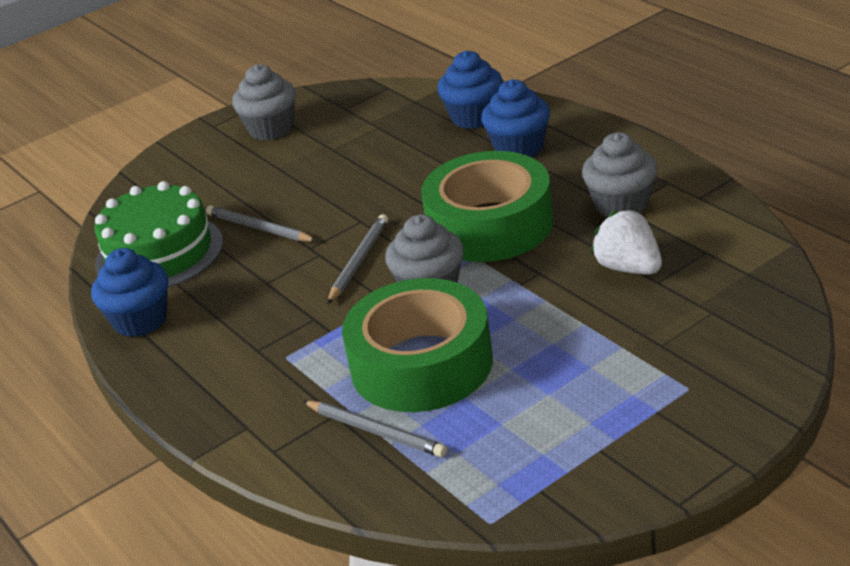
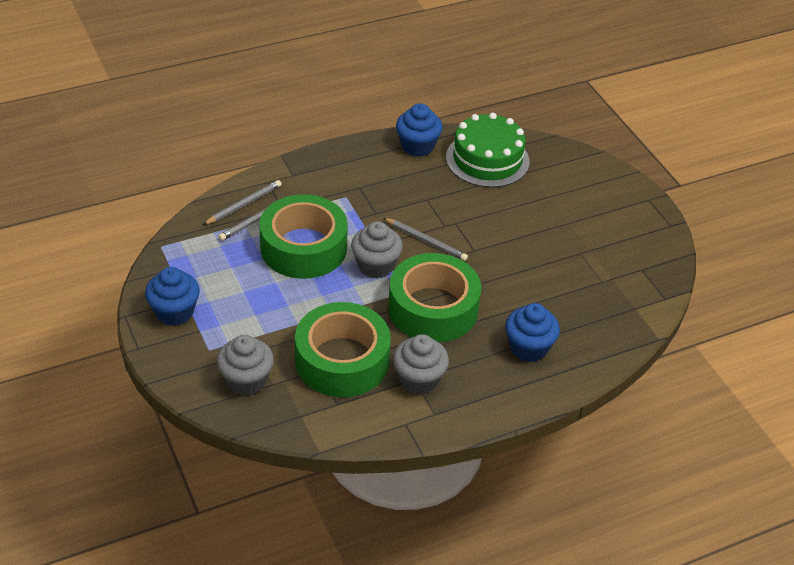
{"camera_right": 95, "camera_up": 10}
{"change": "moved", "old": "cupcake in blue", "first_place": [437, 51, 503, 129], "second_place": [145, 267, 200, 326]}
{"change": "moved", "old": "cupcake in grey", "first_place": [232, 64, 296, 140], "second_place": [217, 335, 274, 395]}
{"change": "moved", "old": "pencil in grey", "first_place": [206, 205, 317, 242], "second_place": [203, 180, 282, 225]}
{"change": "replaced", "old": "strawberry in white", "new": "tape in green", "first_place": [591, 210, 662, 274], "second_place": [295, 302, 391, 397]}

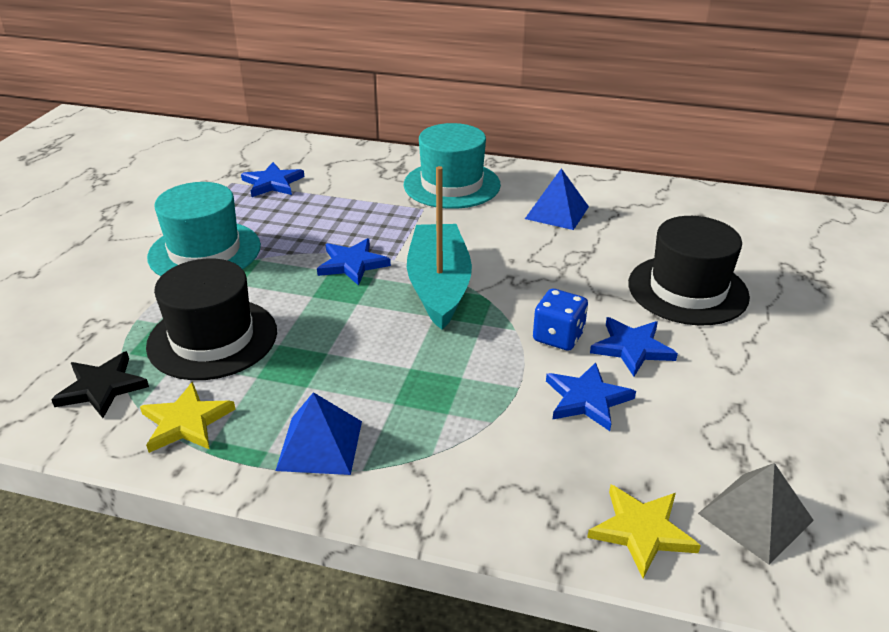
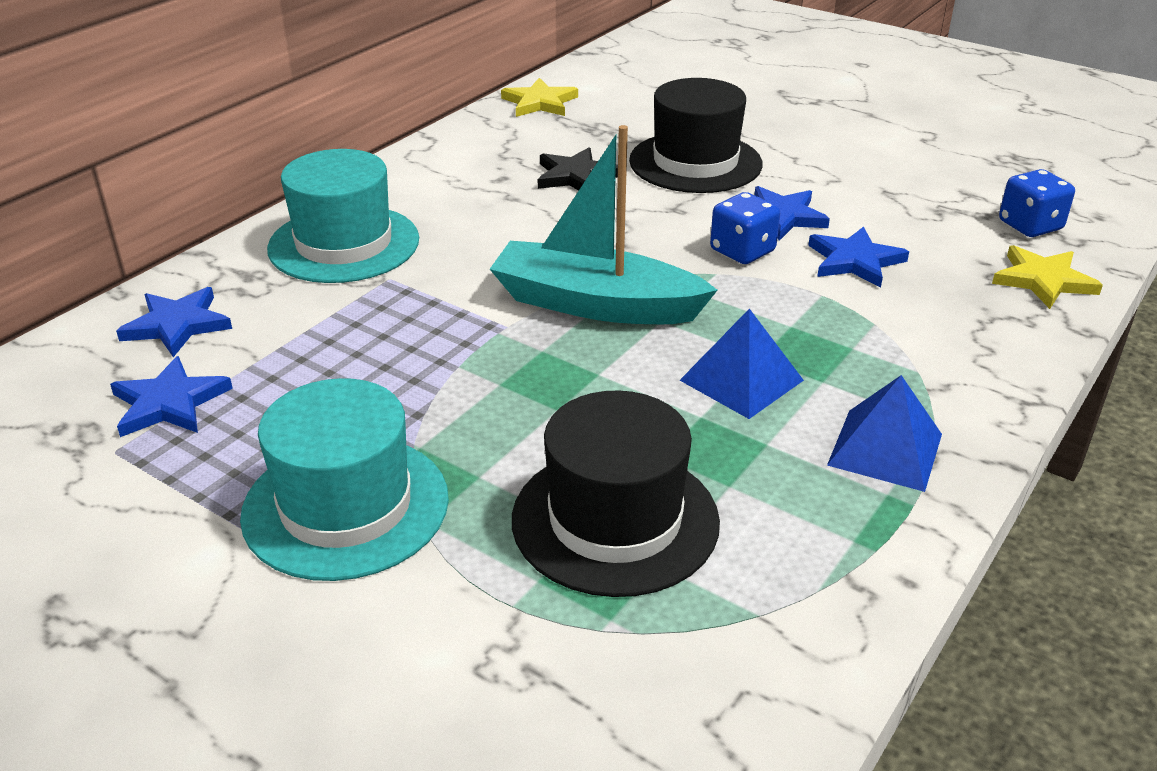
{"camera_right": -70, "camera_up": 0}
{"change": "moved", "old": "pyramid in blue", "first_place": [525, 168, 589, 230], "second_place": [680, 308, 804, 419]}
{"change": "moved", "old": "star in blue", "first_place": [317, 238, 391, 286], "second_place": [116, 287, 232, 357]}
{"change": "moved", "old": "star in black", "first_place": [51, 351, 149, 418], "second_place": [538, 147, 618, 191]}
{"change": "moved", "old": "star in yellow", "first_place": [140, 382, 235, 453], "second_place": [501, 78, 578, 117]}
{"change": "replaced", "old": "pyramid in grey", "new": "dice in blue", "first_place": [698, 463, 814, 565], "second_place": [999, 169, 1075, 237]}

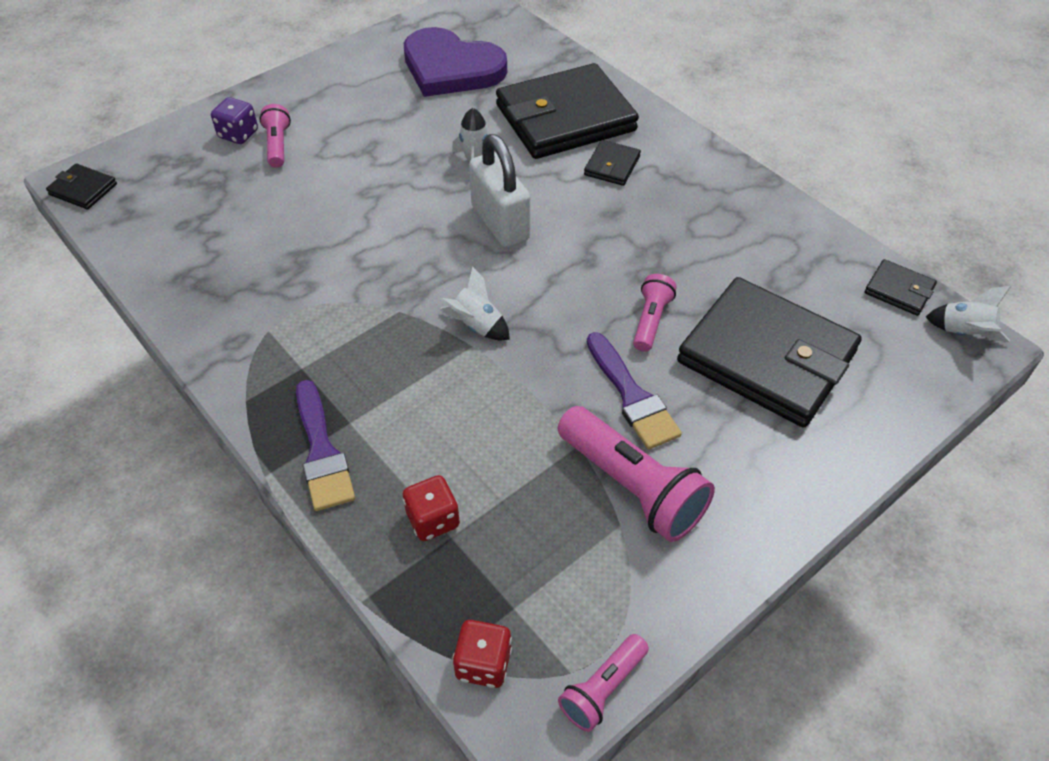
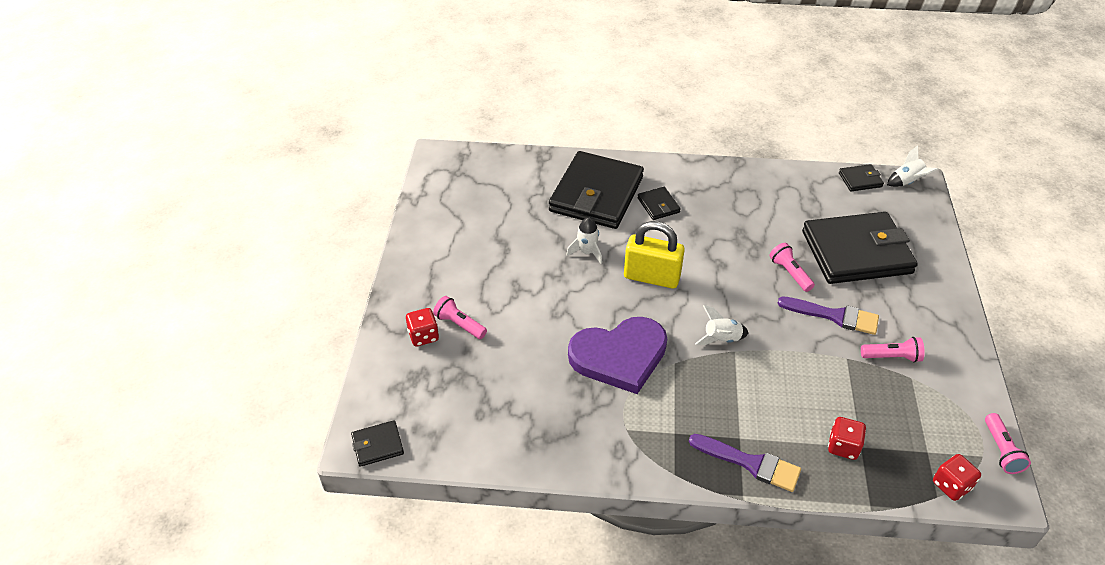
{"camera_right": -45, "camera_up": -5}
{"change": "moved", "old": "heart in purple", "first_place": [404, 27, 507, 97], "second_place": [568, 317, 667, 394]}
{"change": "recoloured", "old": "dice in purple", "new": "dice in red", "first_place": [211, 97, 258, 144], "second_place": [406, 308, 439, 346]}
{"change": "recoloured", "old": "padlock in white", "new": "padlock in yellow", "first_place": [469, 134, 530, 248], "second_place": [624, 221, 685, 288]}
{"change": "resized", "old": "flashlight in pink", "first_place": [558, 406, 715, 542], "second_place": [861, 337, 925, 363], "factor": 0.55}

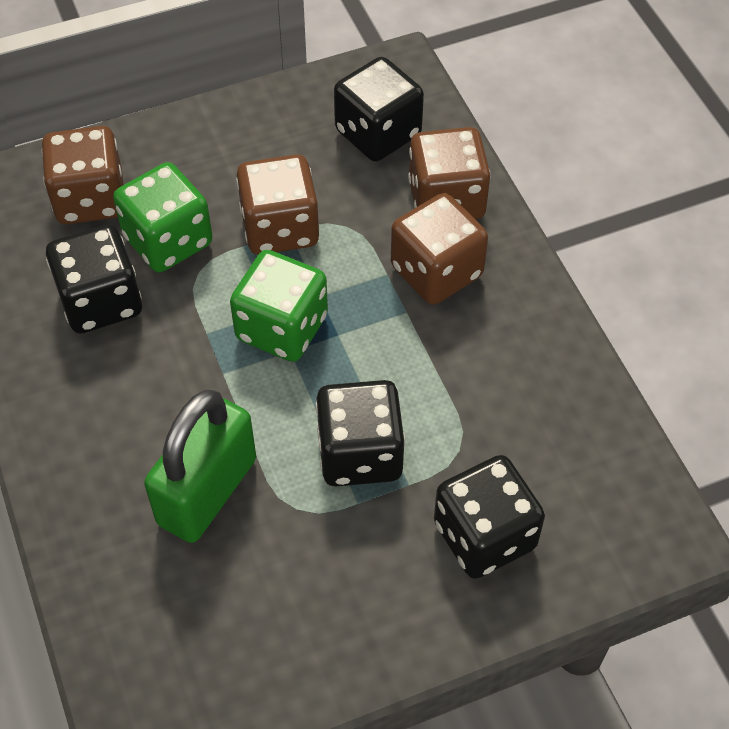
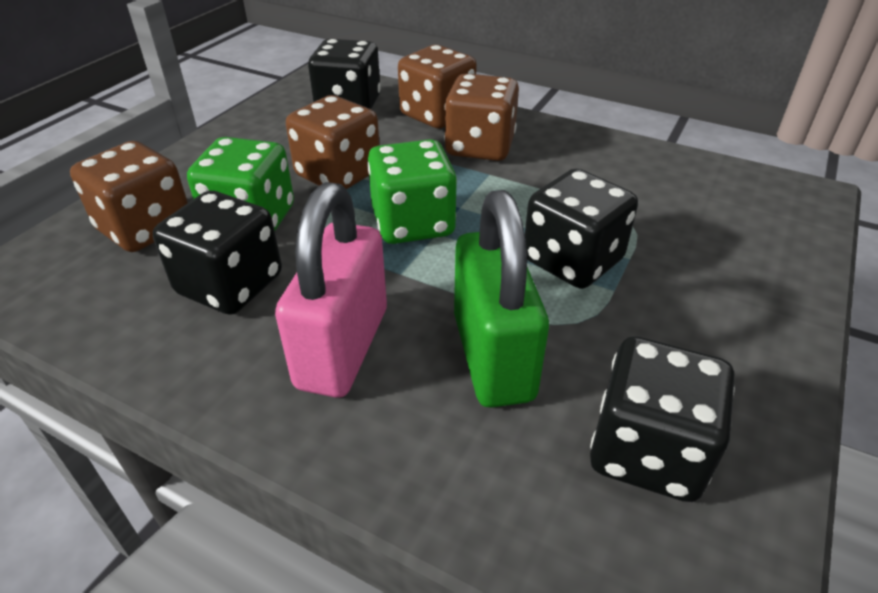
{"camera_right": -40, "camera_up": -15}
{"change": "moved", "old": "dice in black", "first_place": [434, 455, 545, 579], "second_place": [590, 336, 735, 502]}
{"change": "added", "new": "padlock in pink", "second_place": [275, 182, 387, 397]}

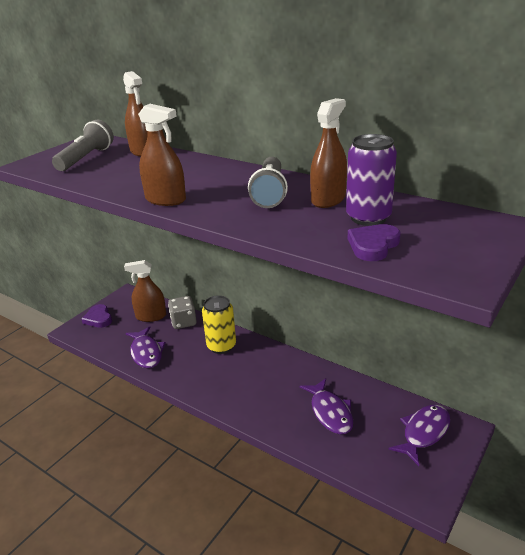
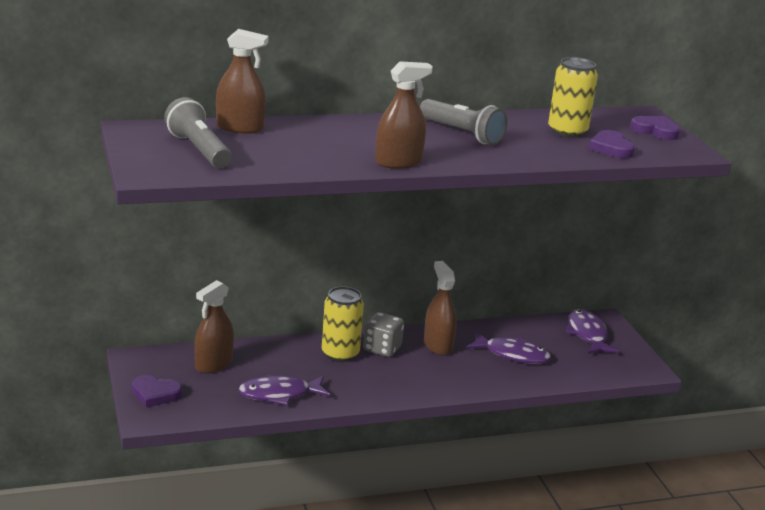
{"camera_right": -55, "camera_up": -5}
{"change": "moved", "old": "spray bottle in brown", "first_place": [310, 98, 347, 208], "second_place": [424, 261, 457, 355]}
{"change": "recoloured", "old": "can in purple", "new": "can in yellow", "first_place": [346, 134, 397, 226], "second_place": [548, 57, 598, 138]}
{"change": "moved", "old": "dice in grey", "first_place": [168, 296, 197, 329], "second_place": [363, 312, 404, 357]}
{"change": "turned", "old": "fish in purple", "first_place": [126, 326, 166, 368], "second_place": [238, 375, 331, 406], "degrees": 150}
{"change": "added", "new": "heart in purple", "second_place": [630, 116, 680, 140]}

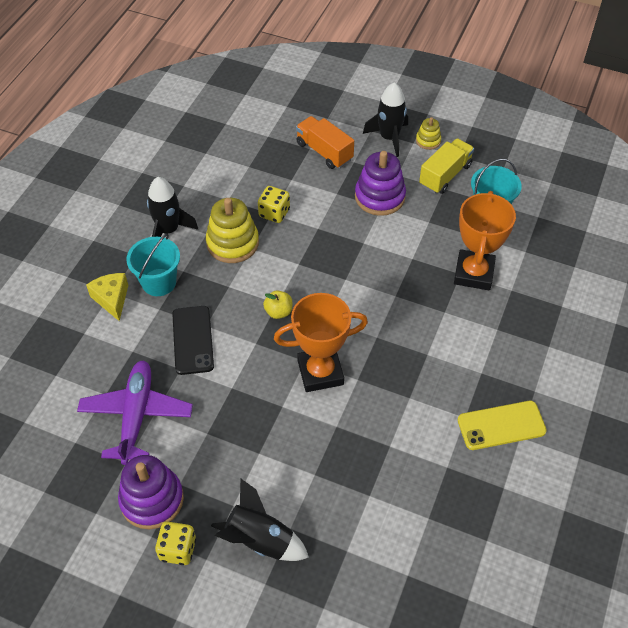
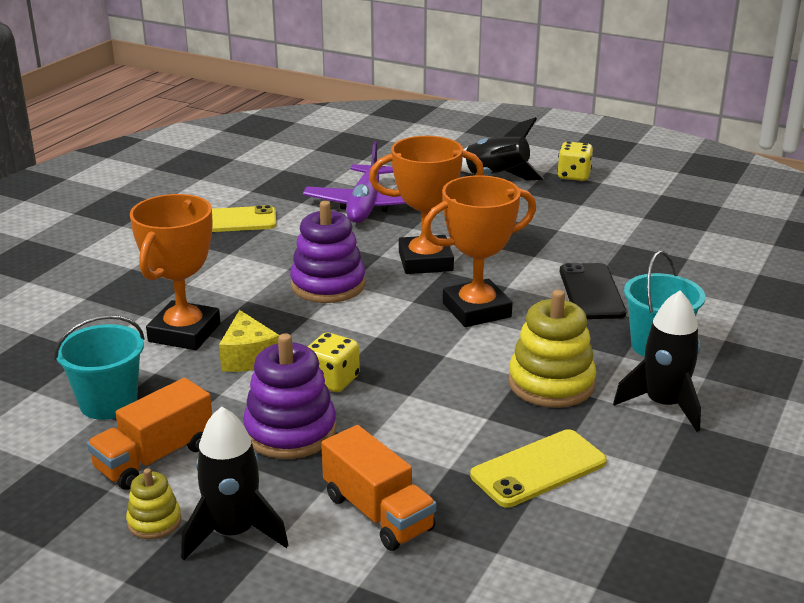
{"camera_right": -175, "camera_up": -25}
{"change": "recoloured", "old": "truck in yellow", "new": "truck in orange", "first_place": [419, 138, 474, 194], "second_place": [87, 378, 212, 490]}
{"change": "moved", "old": "dice in yellow", "first_place": [258, 186, 290, 223], "second_place": [308, 332, 360, 392]}
{"change": "moved", "old": "cheese in yellow", "first_place": [86, 273, 128, 321], "second_place": [219, 310, 280, 372]}
{"change": "replaced", "old": "apple in yellow", "new": "trophy in orange", "first_place": [263, 290, 292, 319], "second_place": [422, 175, 536, 327]}
{"change": "moved", "old": "plane in purple", "first_place": [77, 360, 193, 465], "second_place": [303, 141, 407, 223]}
{"change": "moved", "old": "stacking toy in purple", "first_place": [118, 455, 184, 529], "second_place": [290, 201, 365, 303]}
{"change": "added", "new": "phone in yellow", "second_place": [470, 429, 607, 508]}

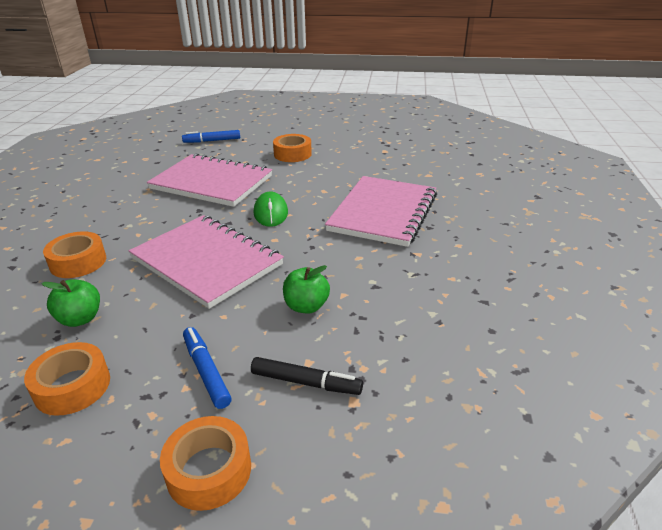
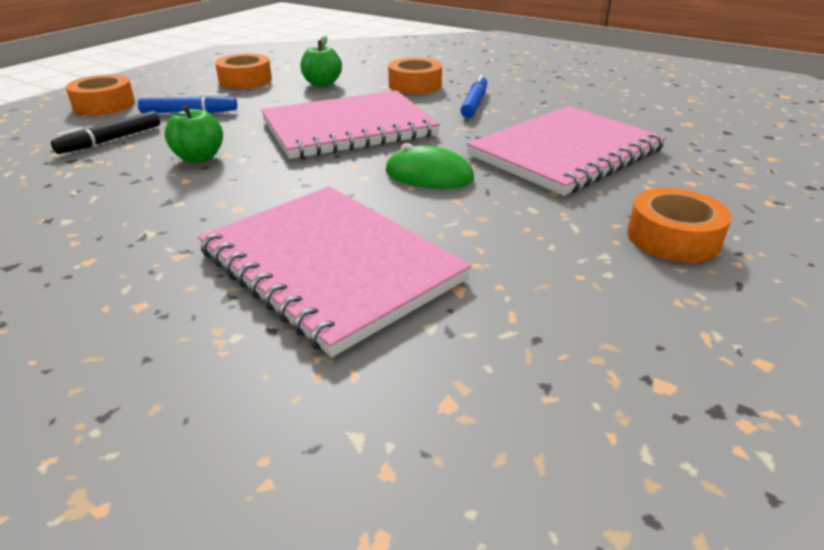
{"camera_right": 115, "camera_up": 0}
{"change": "moved", "old": "marker in blue", "first_place": [182, 130, 240, 143], "second_place": [460, 75, 487, 118]}

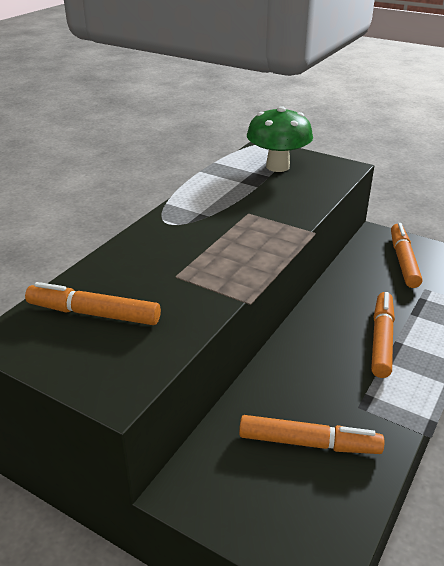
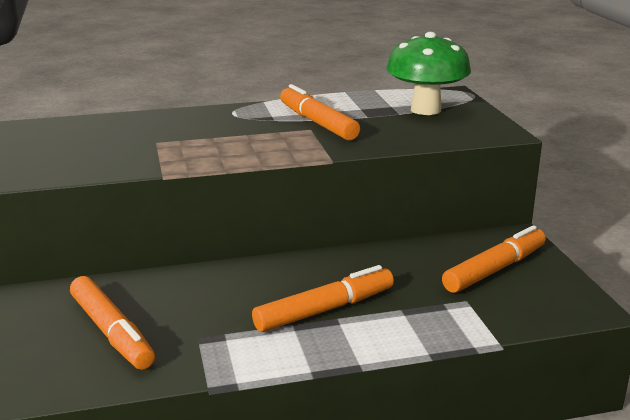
{"camera_right": 45, "camera_up": -10}
{"change": "moved", "old": "marker in orange", "first_place": [25, 282, 161, 325], "second_place": [280, 84, 360, 140]}

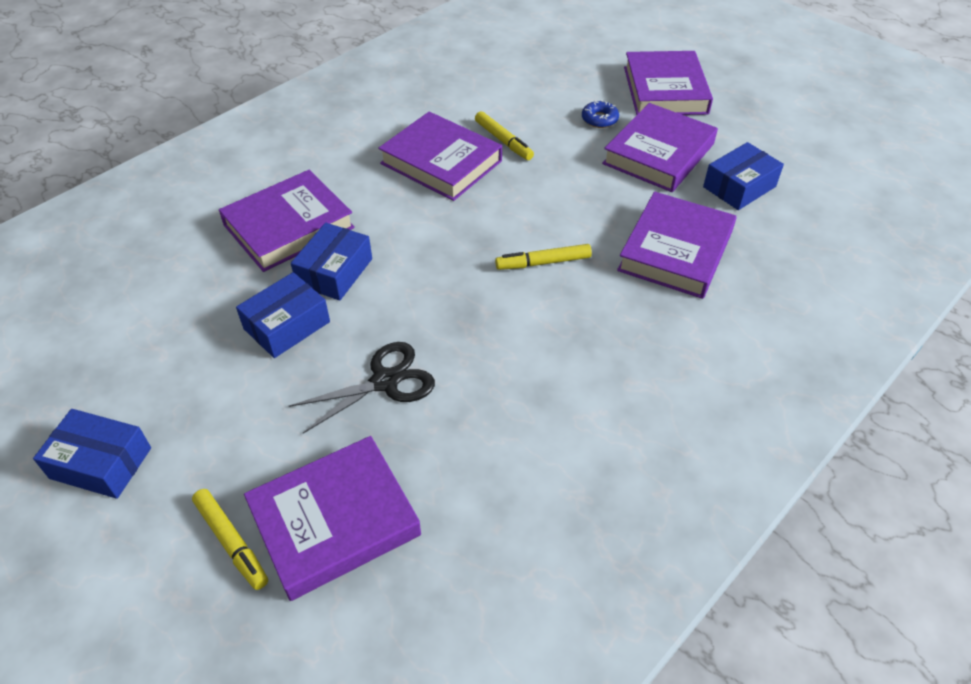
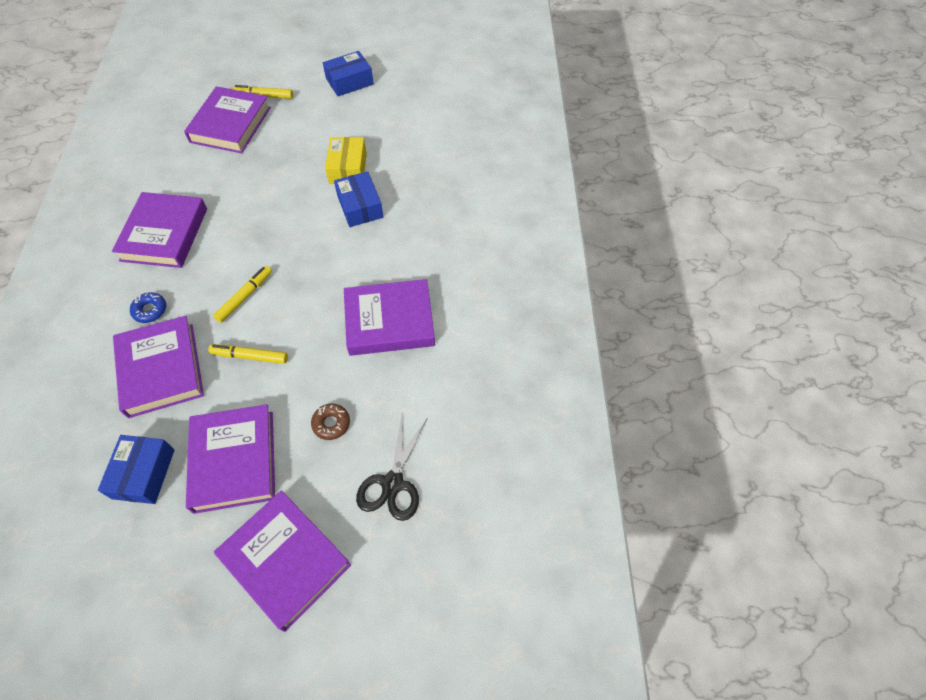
{"camera_right": 135, "camera_up": 10}
{"change": "moved", "old": "donut in blue", "first_place": [582, 100, 619, 128], "second_place": [130, 292, 166, 323]}
{"change": "moved", "old": "marker in yellow", "first_place": [475, 111, 534, 160], "second_place": [208, 344, 288, 364]}
{"change": "moved", "old": "book in purple", "first_place": [219, 170, 355, 272], "second_place": [112, 192, 207, 268]}
{"change": "recoloured", "old": "box in blue", "new": "box in yellow", "first_place": [236, 272, 330, 358], "second_place": [325, 137, 367, 184]}
{"change": "moved", "old": "scissors in black", "first_place": [289, 342, 435, 434], "second_place": [356, 415, 427, 521]}
{"change": "added", "new": "donut in brown", "second_place": [311, 404, 350, 440]}

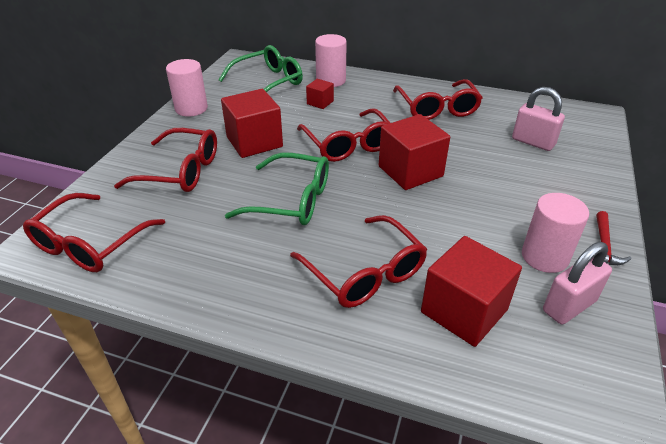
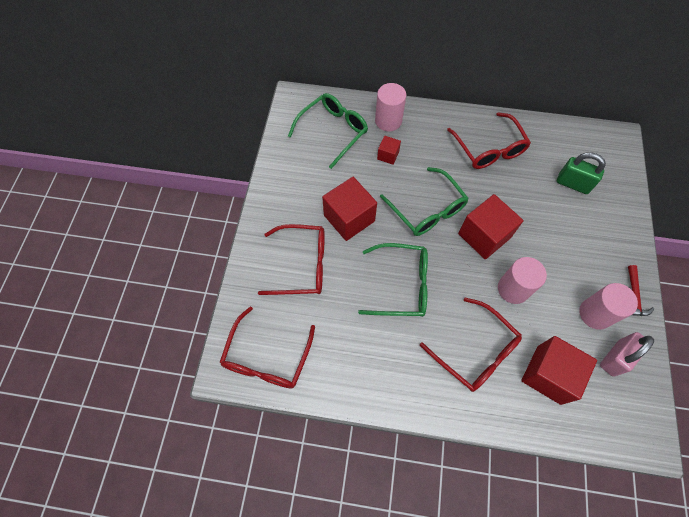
{"camera_right": -10, "camera_up": 25}
{"change": "moved", "old": "cylinder in pink", "first_place": [166, 59, 208, 116], "second_place": [498, 257, 547, 304]}
{"change": "recoloured", "old": "padlock in pink", "new": "padlock in green", "first_place": [512, 87, 565, 151], "second_place": [557, 152, 606, 194]}
{"change": "recoloured", "old": "glasses in red", "new": "glasses in green", "first_place": [297, 108, 390, 162], "second_place": [380, 167, 469, 236]}

